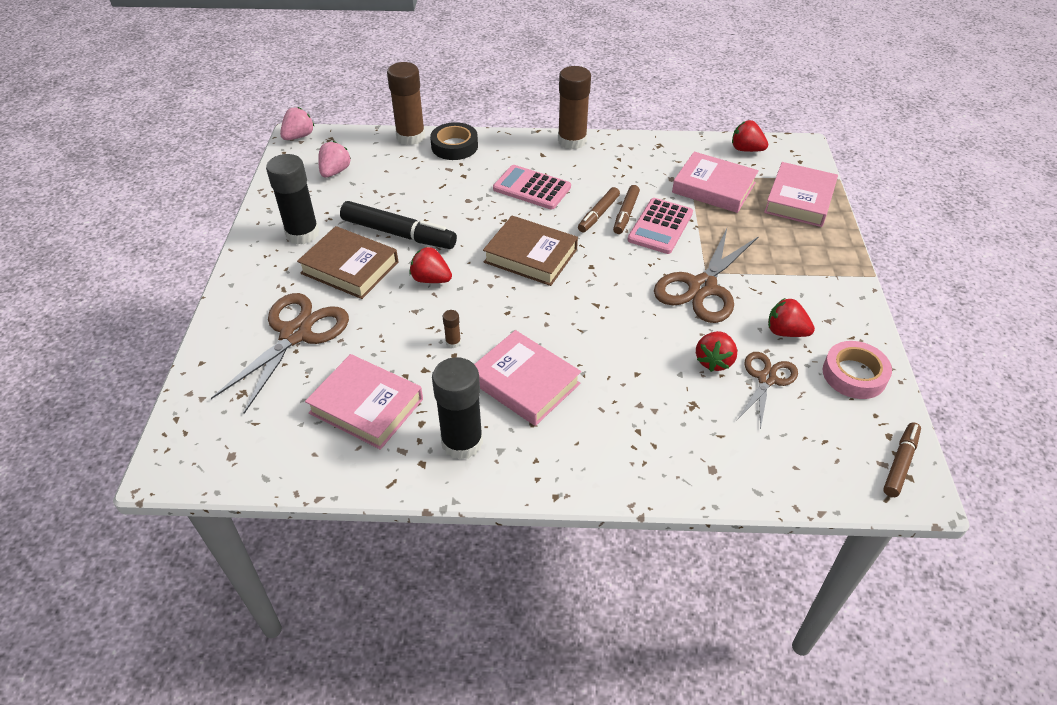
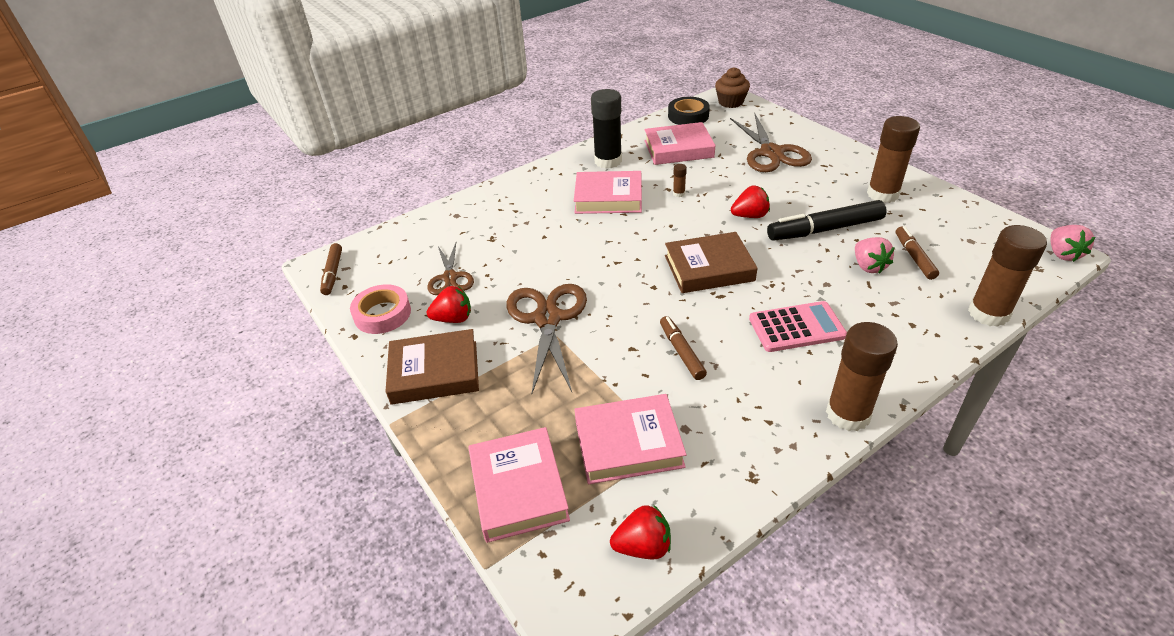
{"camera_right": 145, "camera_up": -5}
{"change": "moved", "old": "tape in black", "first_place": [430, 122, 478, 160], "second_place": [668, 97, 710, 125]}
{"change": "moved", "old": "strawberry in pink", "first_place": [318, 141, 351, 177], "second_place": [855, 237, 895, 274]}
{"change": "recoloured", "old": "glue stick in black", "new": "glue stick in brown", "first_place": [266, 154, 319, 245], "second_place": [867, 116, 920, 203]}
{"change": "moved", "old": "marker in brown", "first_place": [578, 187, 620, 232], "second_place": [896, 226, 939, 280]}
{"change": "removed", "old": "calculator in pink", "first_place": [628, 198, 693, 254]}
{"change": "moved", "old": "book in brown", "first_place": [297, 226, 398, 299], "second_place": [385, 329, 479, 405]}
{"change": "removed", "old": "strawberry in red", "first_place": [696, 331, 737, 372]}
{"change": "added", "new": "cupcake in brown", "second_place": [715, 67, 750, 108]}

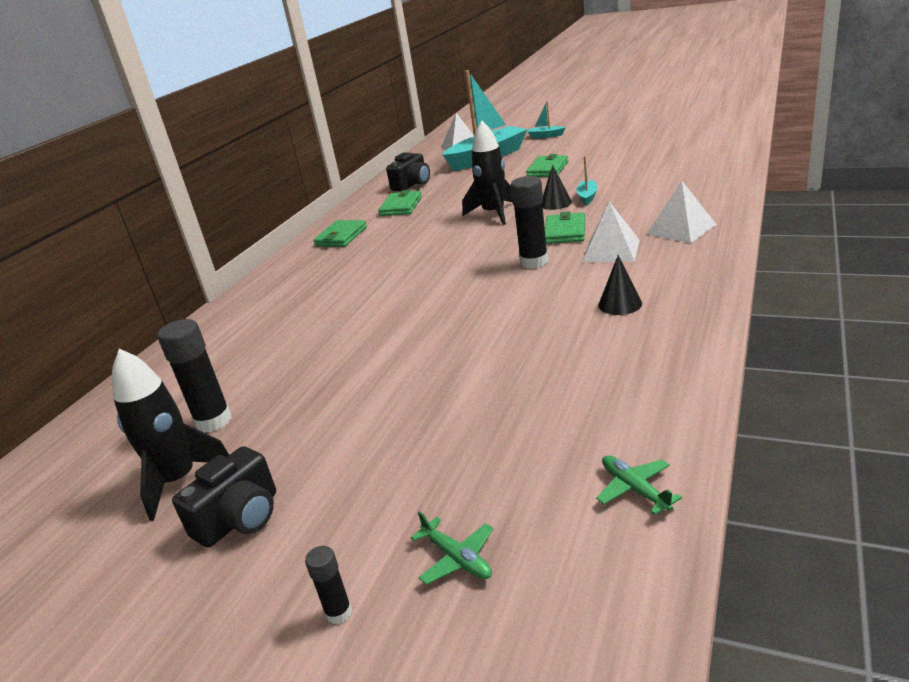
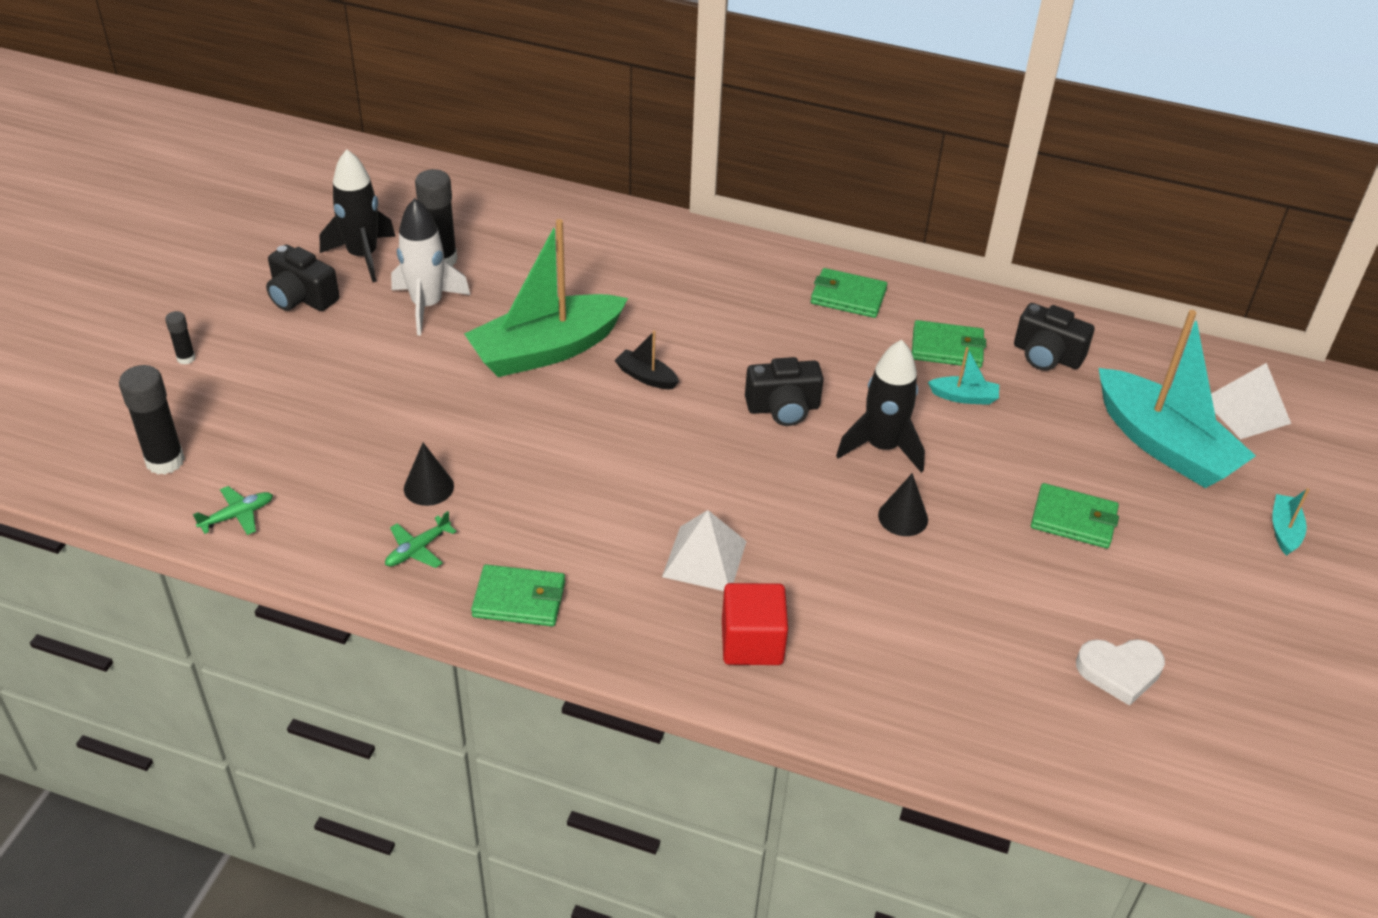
{"camera_right": 80, "camera_up": 15}
{"change": "moved", "old": "boat in turquoise", "first_place": [576, 156, 598, 206], "second_place": [928, 347, 999, 405]}
{"change": "moved", "old": "glue stick in black", "first_place": [510, 176, 548, 269], "second_place": [119, 365, 185, 475]}
{"change": "replaced", "old": "pyramid in white", "new": "cube in red", "first_place": [647, 181, 717, 243], "second_place": [722, 583, 788, 665]}
{"change": "moved", "old": "wallet in green", "first_place": [545, 211, 585, 244], "second_place": [471, 564, 565, 626]}
{"change": "moved", "old": "cone in black", "first_place": [598, 255, 642, 315], "second_place": [404, 443, 454, 506]}
{"change": "moved", "old": "plane in green", "first_place": [411, 511, 494, 585], "second_place": [385, 511, 457, 568]}
{"change": "added", "new": "rocket in white", "second_place": [391, 198, 470, 335]}
{"change": "added", "new": "boat in green", "second_place": [464, 219, 628, 377]}
{"change": "added", "new": "boat in black", "second_place": [614, 331, 679, 389]}
{"change": "added", "new": "camera in black", "second_place": [745, 357, 824, 426]}
{"change": "added", "new": "heart in white", "second_place": [1076, 639, 1165, 706]}

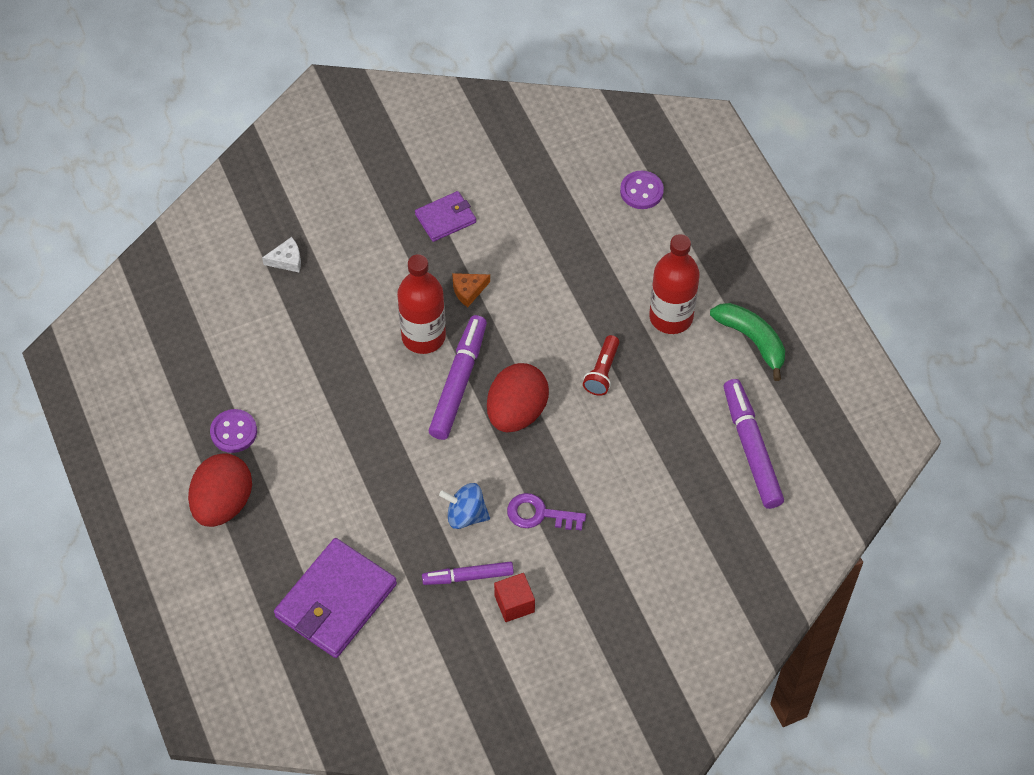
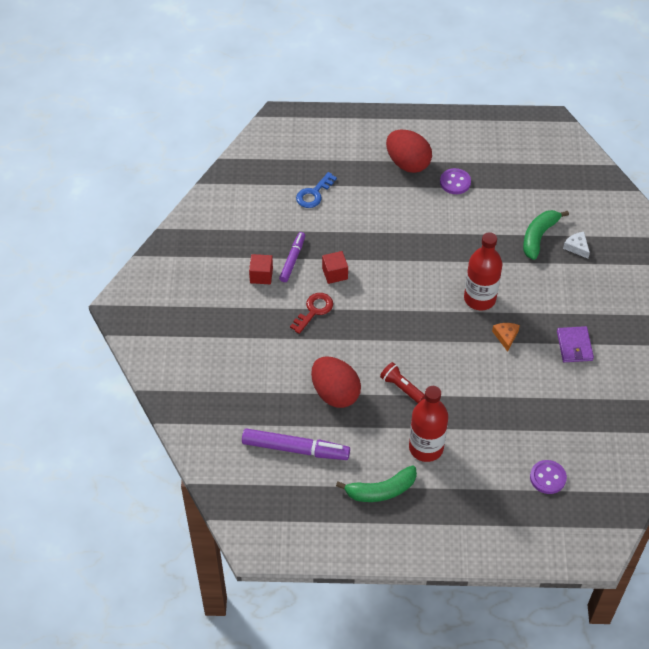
{"camera_right": 115, "camera_up": -5}
{"change": "turned", "old": "cheese in white", "first_place": [262, 237, 301, 272], "second_place": [563, 232, 590, 258], "degrees": 135}
{"change": "removed", "old": "marker in purple", "first_place": [429, 315, 487, 440]}
{"change": "moved", "old": "egg in red", "first_place": [487, 363, 549, 432], "second_place": [311, 356, 361, 408]}
{"change": "replaced", "old": "spinning top in blue", "new": "cube in red", "first_place": [439, 483, 490, 529], "second_place": [322, 251, 348, 284]}
{"change": "recoloured", "old": "key in purple", "new": "key in red", "first_place": [507, 493, 586, 530], "second_place": [290, 293, 333, 334]}
{"change": "replaced", "old": "wallet in purple", "new": "key in blue", "first_place": [274, 538, 397, 658], "second_place": [296, 172, 337, 208]}
{"change": "added", "new": "banana in green", "second_place": [523, 210, 569, 260]}

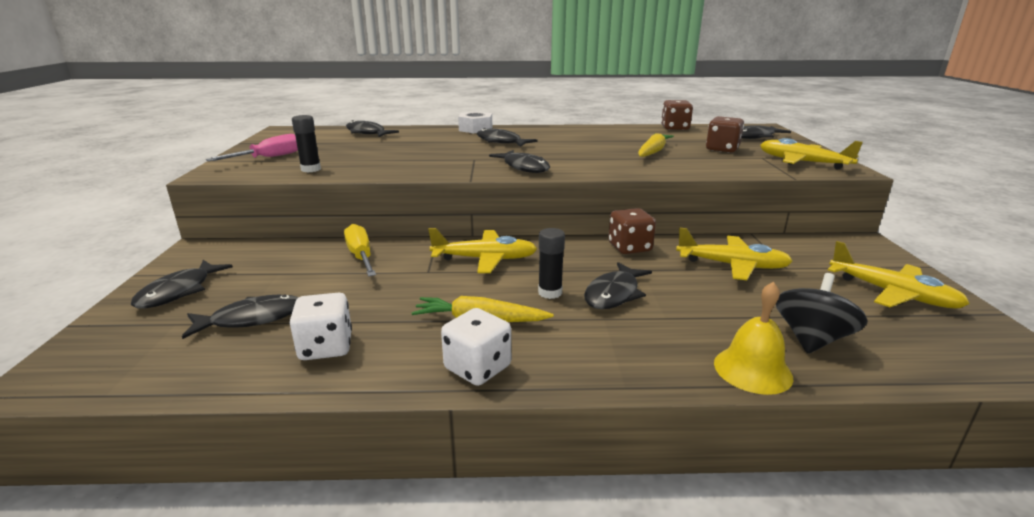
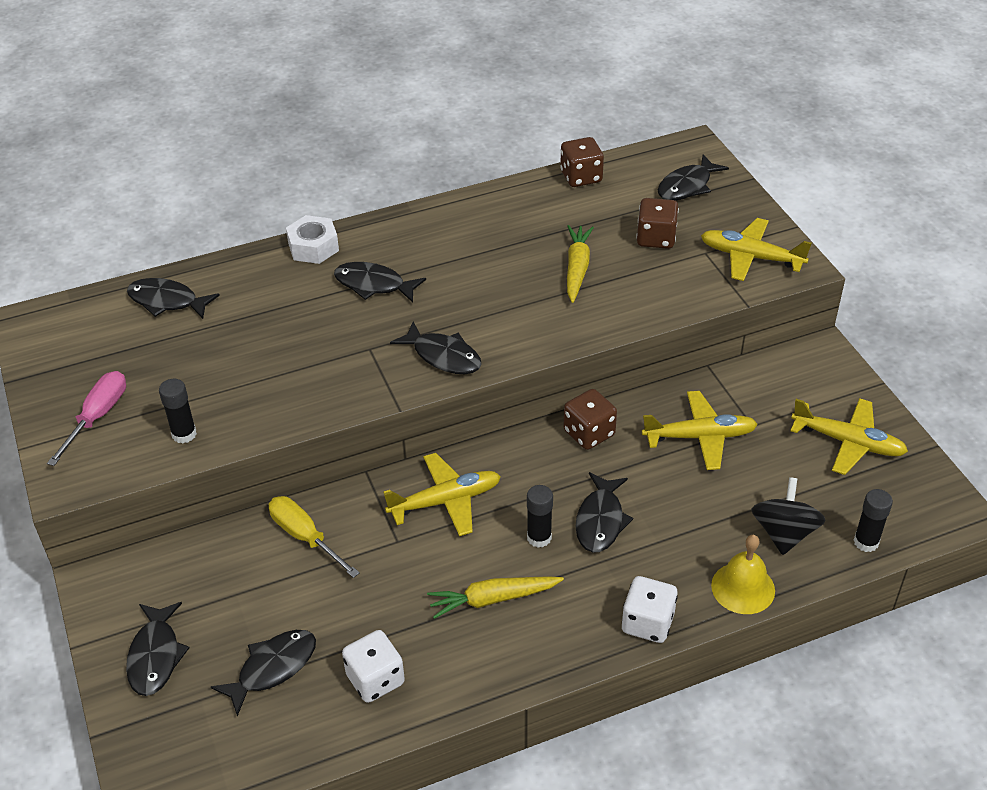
{"camera_right": -20, "camera_up": 20}
{"change": "moved", "old": "dice in white", "first_place": [441, 308, 511, 386], "second_place": [622, 576, 678, 643]}
{"change": "added", "new": "glue stick in black", "second_place": [853, 489, 893, 552]}

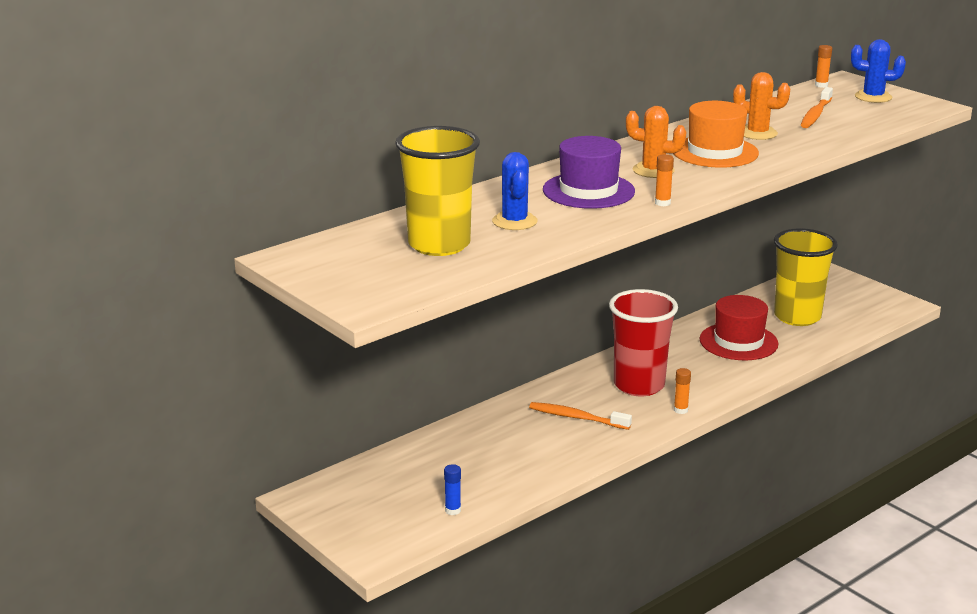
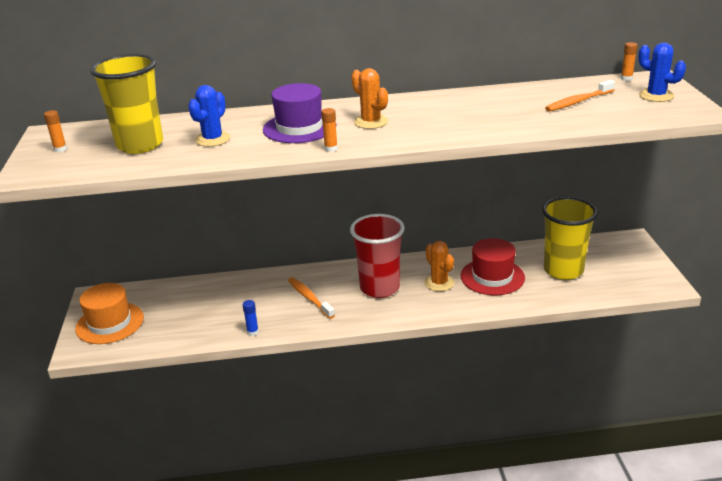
{"camera_right": 35, "camera_up": 5}
{"change": "moved", "old": "cactus in orange", "first_place": [733, 72, 790, 140], "second_place": [424, 241, 455, 291]}
{"change": "moved", "old": "hat in orange", "first_place": [673, 101, 759, 168], "second_place": [75, 283, 144, 344]}
{"change": "moved", "old": "glue stick in orange", "first_place": [674, 368, 691, 414], "second_place": [44, 110, 67, 152]}
{"change": "moved", "old": "glue stick in blue", "first_place": [444, 464, 461, 515], "second_place": [243, 300, 259, 336]}

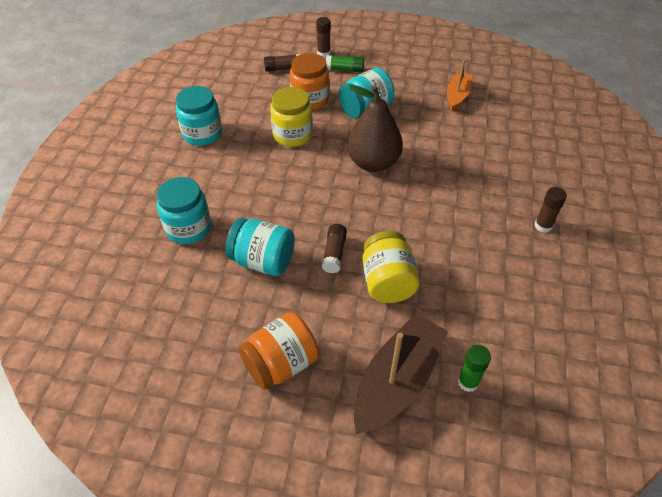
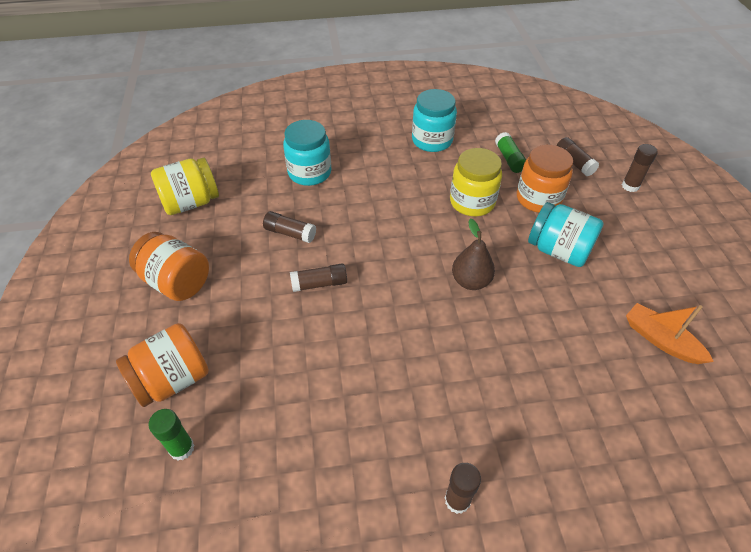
{"camera_right": 70, "camera_up": 0}
{"change": "moved", "old": "glue stick in green", "first_place": [326, 55, 364, 72], "second_place": [495, 132, 526, 173]}
{"change": "turned", "old": "boat in orange", "first_place": [447, 60, 472, 111], "second_place": [626, 303, 714, 364], "degrees": -135}
{"change": "resized", "old": "pear in brown", "first_place": [347, 85, 403, 172], "second_place": [452, 218, 495, 290], "factor": 0.61}
{"change": "replaced", "old": "jar in turquoise", "new": "glue stick in brown", "first_place": [225, 218, 295, 276], "second_place": [263, 211, 316, 243]}
{"change": "moved", "old": "jar in yellow", "first_place": [362, 231, 420, 303], "second_place": [151, 158, 219, 215]}
{"change": "replaced", "old": "boat in brown", "new": "jar in orange", "first_place": [354, 314, 448, 434], "second_place": [116, 323, 209, 407]}

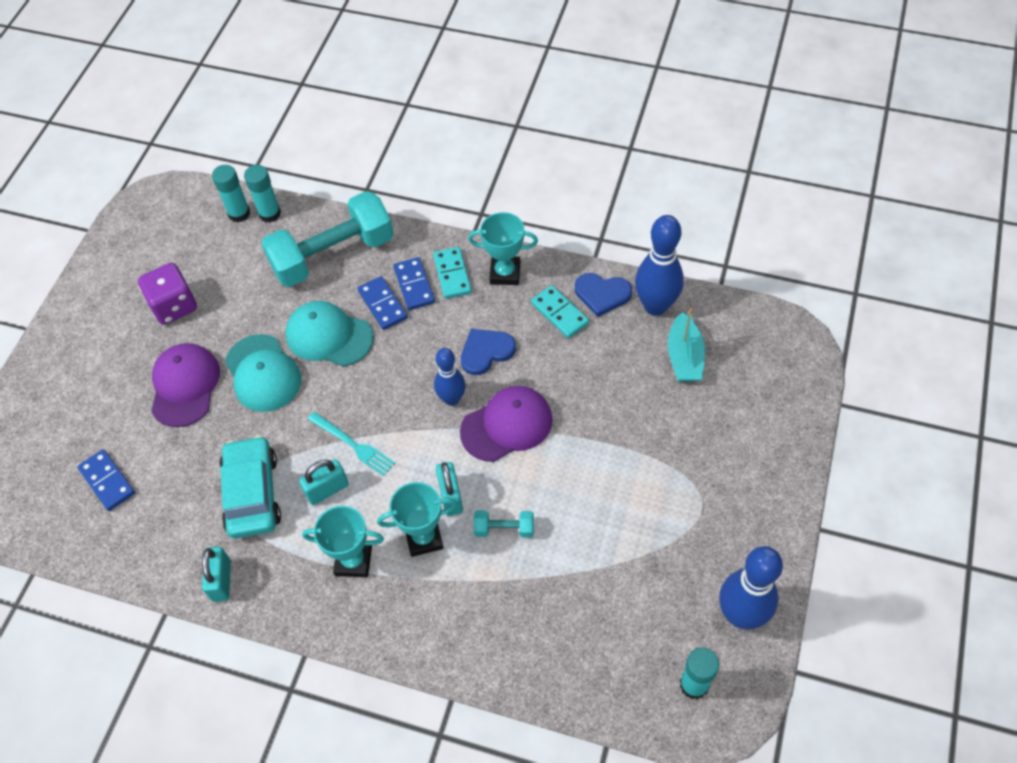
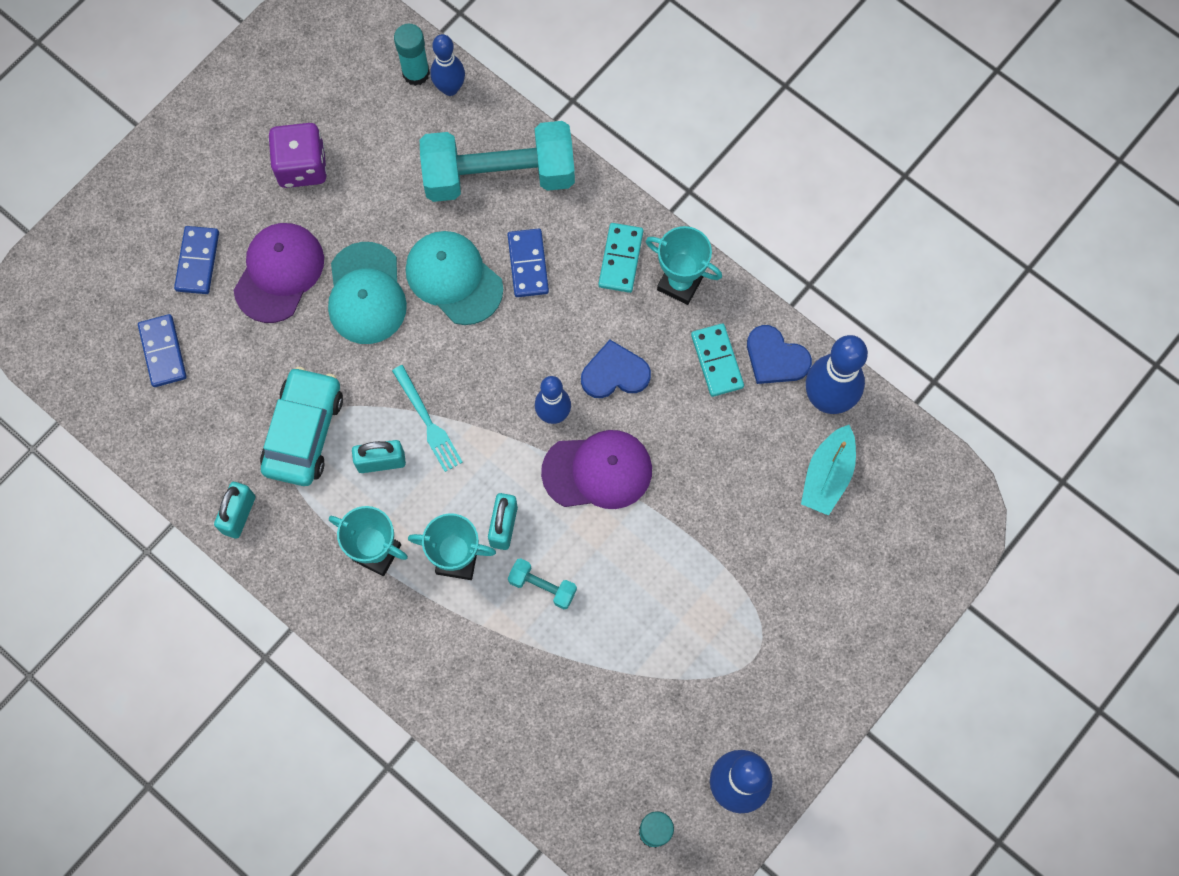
{"camera_right": 20, "camera_up": 15}
{"change": "replaced", "old": "glue stick in turquoise", "new": "bowling pin in blue", "first_place": [244, 165, 281, 223], "second_place": [430, 34, 465, 96]}
{"change": "moved", "old": "domino in blue", "first_place": [393, 257, 435, 310], "second_place": [174, 226, 219, 294]}

